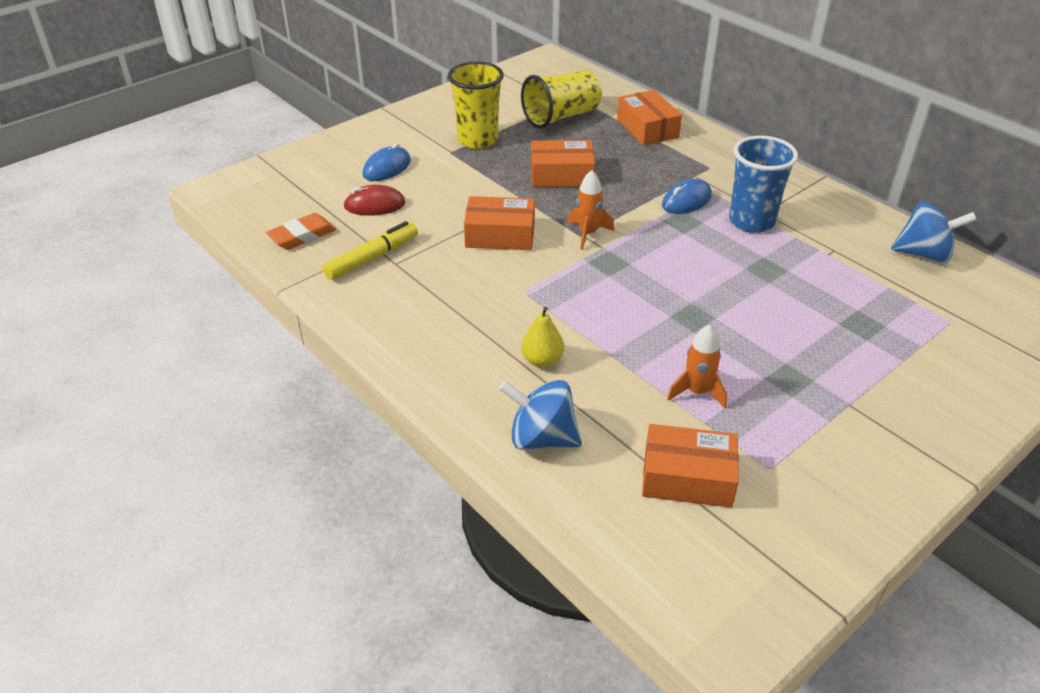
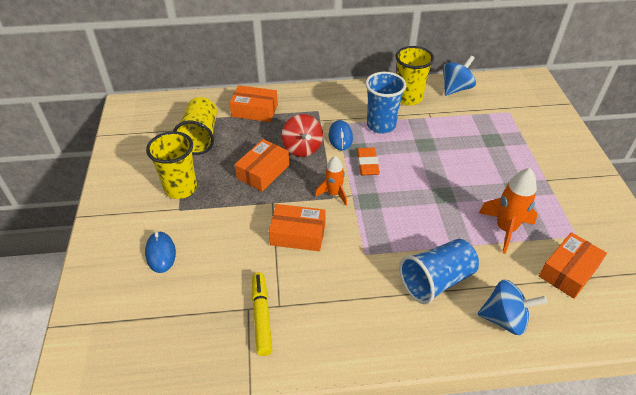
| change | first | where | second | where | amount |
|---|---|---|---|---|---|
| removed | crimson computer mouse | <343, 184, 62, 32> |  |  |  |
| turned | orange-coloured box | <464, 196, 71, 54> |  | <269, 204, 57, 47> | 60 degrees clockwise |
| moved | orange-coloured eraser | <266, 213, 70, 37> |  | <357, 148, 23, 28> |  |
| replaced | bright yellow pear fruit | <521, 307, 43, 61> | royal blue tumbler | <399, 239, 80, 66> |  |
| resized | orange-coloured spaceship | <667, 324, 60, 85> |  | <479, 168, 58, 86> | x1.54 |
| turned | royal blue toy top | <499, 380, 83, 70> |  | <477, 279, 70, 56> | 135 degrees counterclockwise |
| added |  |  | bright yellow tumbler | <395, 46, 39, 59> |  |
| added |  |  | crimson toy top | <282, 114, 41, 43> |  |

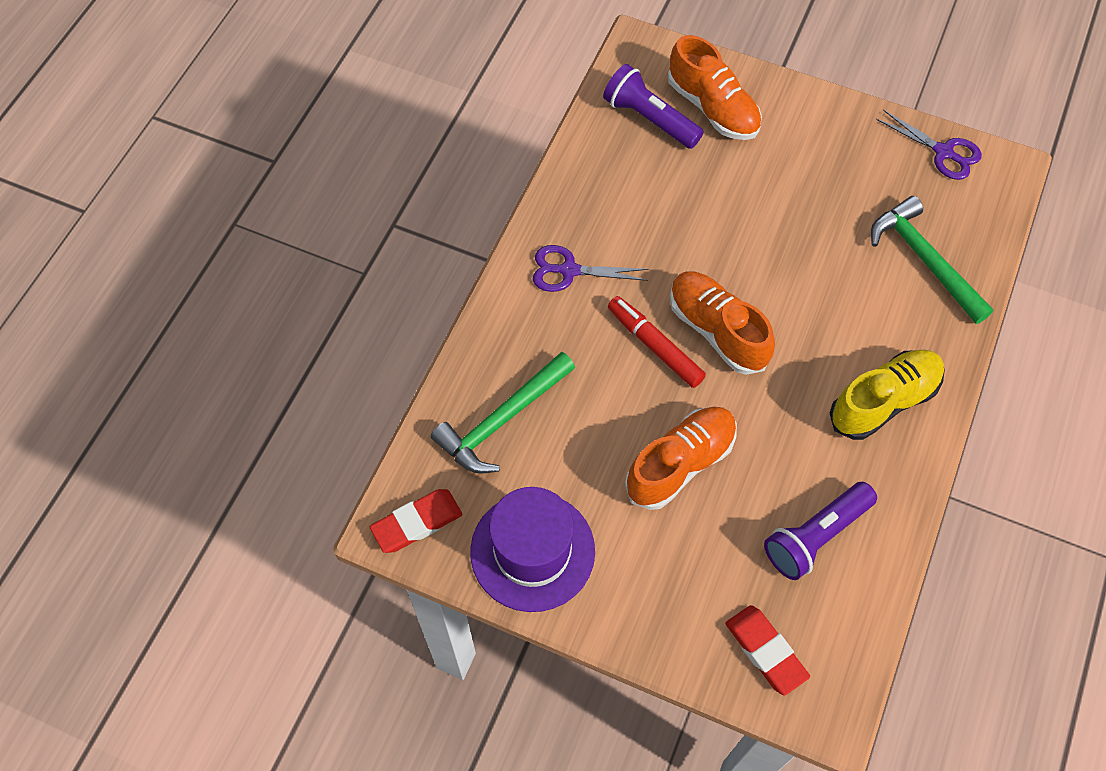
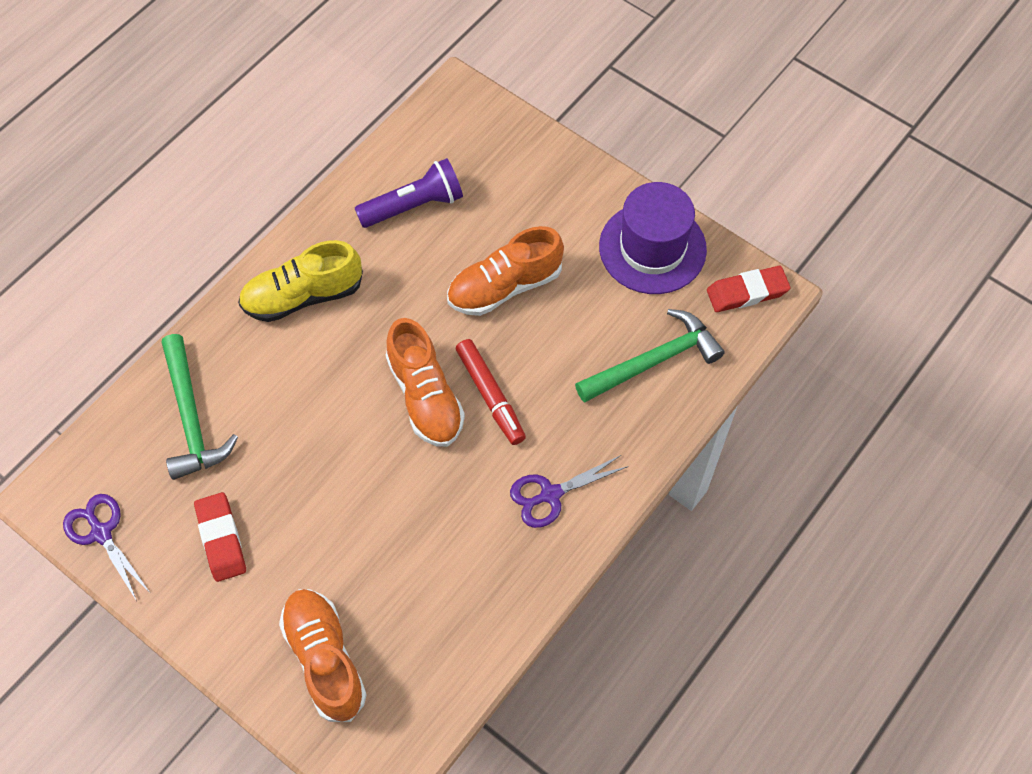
| change | first | where | second | where | amount |
|---|---|---|---|---|---|
| removed | violet flashlight | <603, 64, 101, 85> |  |  |  |
| turned | violet shears | <533, 245, 115, 47> |  | <510, 455, 118, 73> | 135 degrees clockwise |
| moved | crimson eraser | <726, 605, 84, 91> |  | <194, 492, 52, 90> |  |

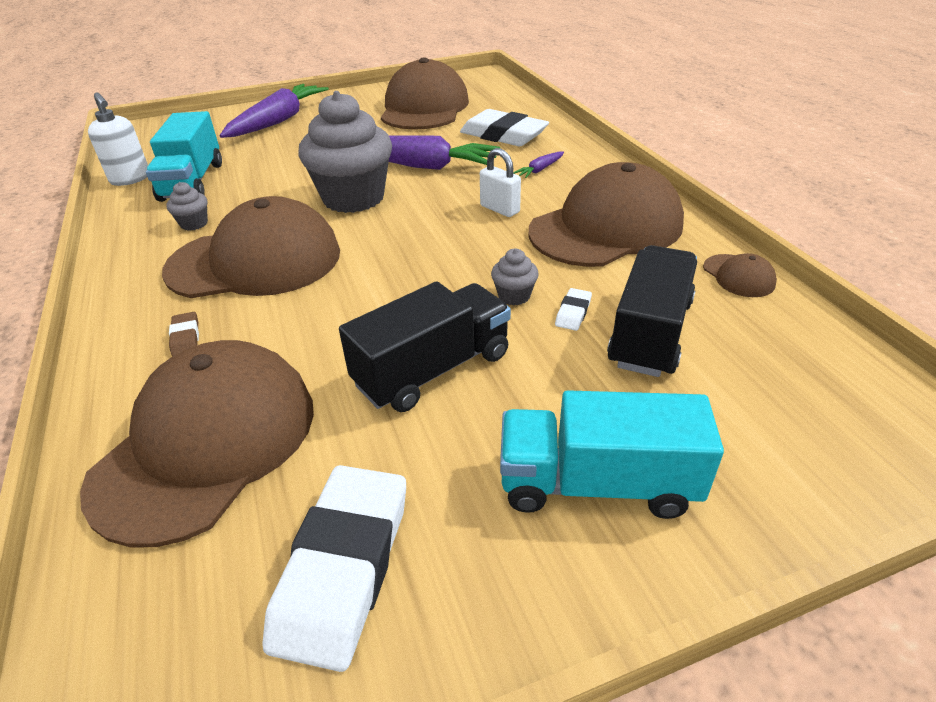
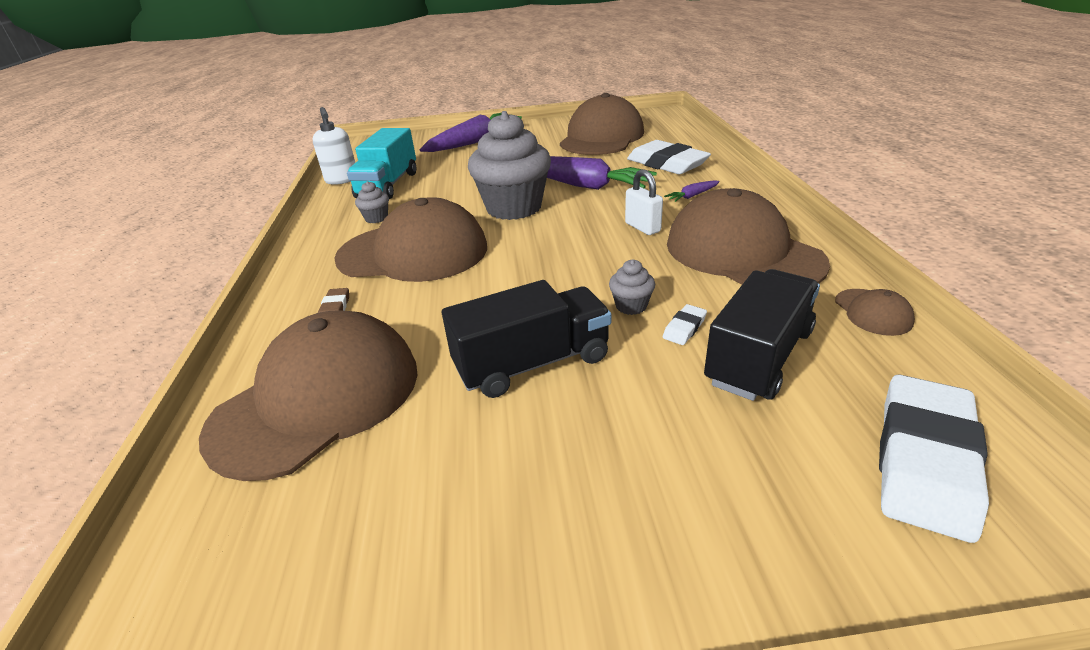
| change | first | where | second | where | amount |
|---|---|---|---|---|---|
| turned | brown baseball cap | <529, 162, 155, 105> |  | <667, 188, 163, 97> | 105 degrees counterclockwise |
| removed | turquoise toy truck | <500, 390, 224, 129> |  |  |  |
| moved | pure white eraser | <262, 465, 144, 207> |  | <879, 374, 110, 169> |  |

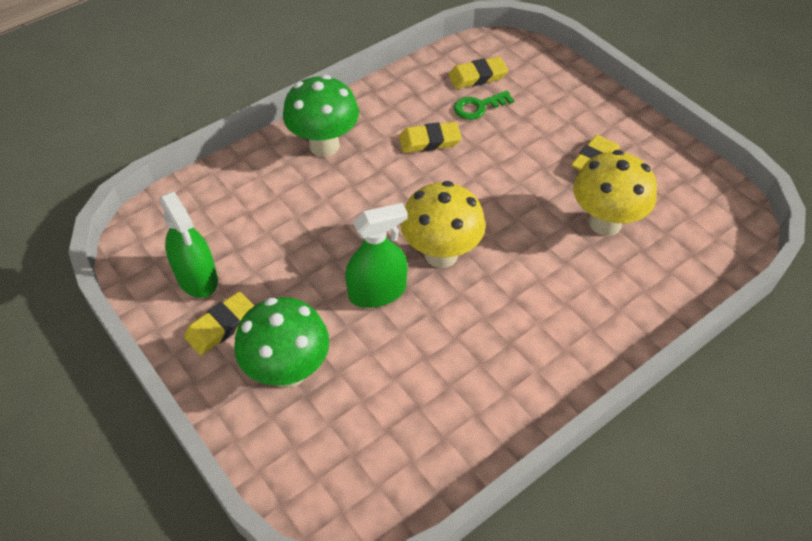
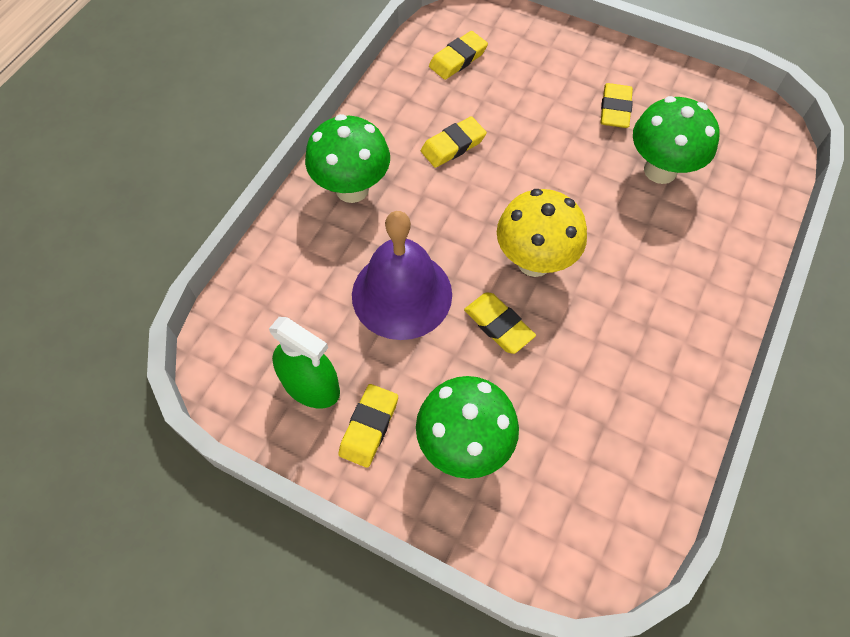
| change | first | where | second | where | amount |
|---|---|---|---|---|---|
| removed | leaf-green door key | <454, 90, 60, 30> |  |  |  |
| recoloured | bright yellow mushroom | <573, 150, 84, 86> | leaf-green mushroom | <633, 96, 87, 88> |  |
| replaced | leaf-green spray cleaner | <345, 203, 63, 105> | bright yellow eraser | <464, 292, 72, 62> |  |
| added |  |  | violet school bell | <352, 211, 100, 129> |  |

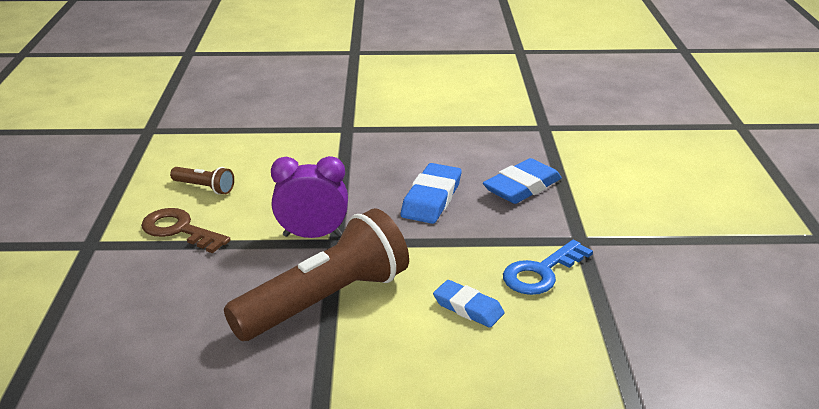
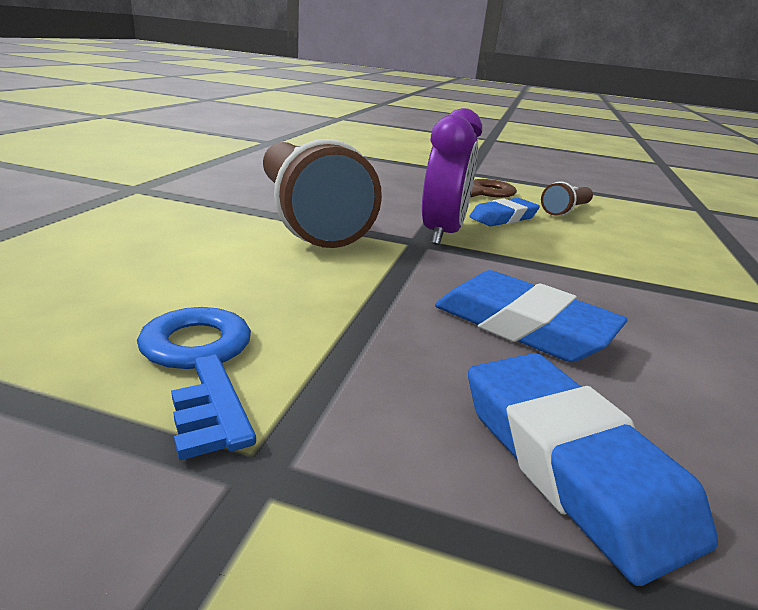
| change | first | where | second | where | amount |
|---|---|---|---|---|---|
| moved | royal blue eraser | <433, 280, 71, 48> |  | <469, 198, 71, 28> |  |

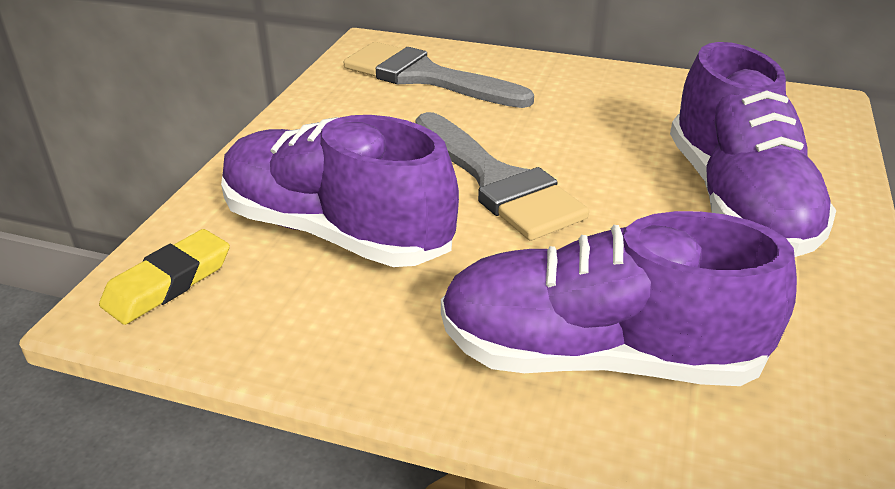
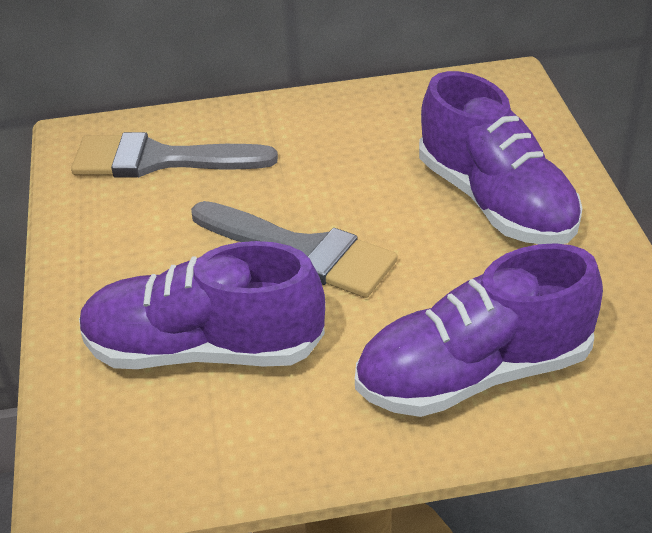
| change | first | where | second | where | amount |
|---|---|---|---|---|---|
| removed | bright yellow eraser | <99, 229, 131, 96> |  |  |  |

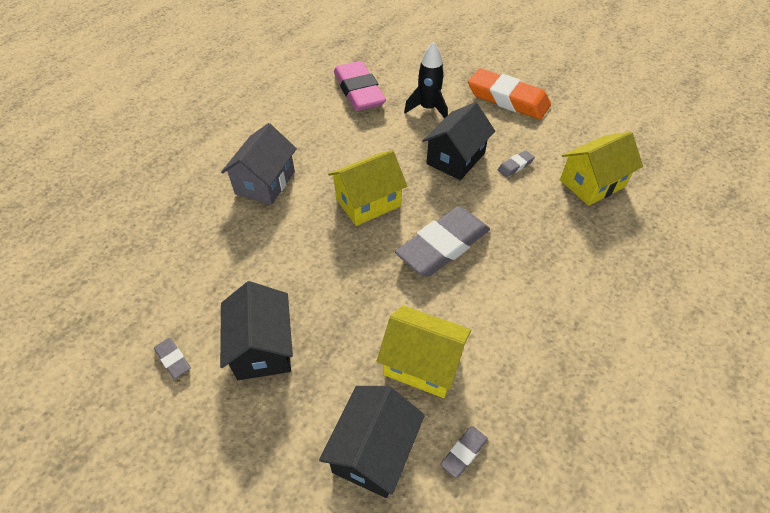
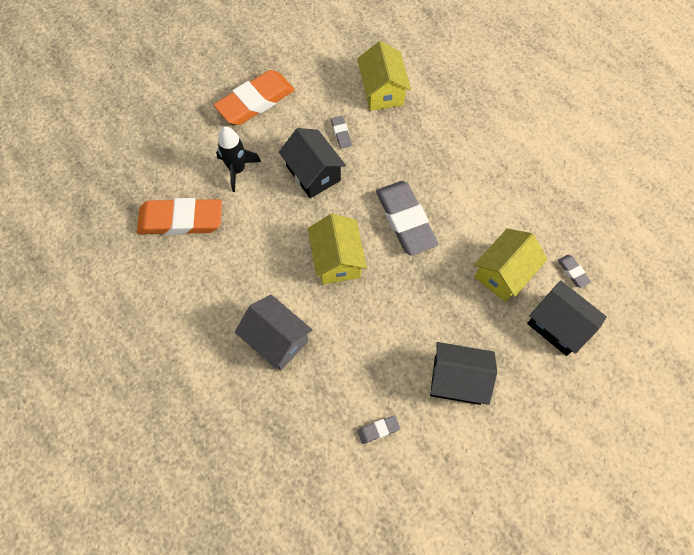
| change | first | where | second | where | amount |
|---|---|---|---|---|---|
| recoloured | rosy eraser | <334, 61, 52, 50> | orange-coloured eraser | <137, 198, 85, 37> |  |
| moved | gray eraser | <154, 338, 37, 41> |  | <357, 415, 43, 29> |  |

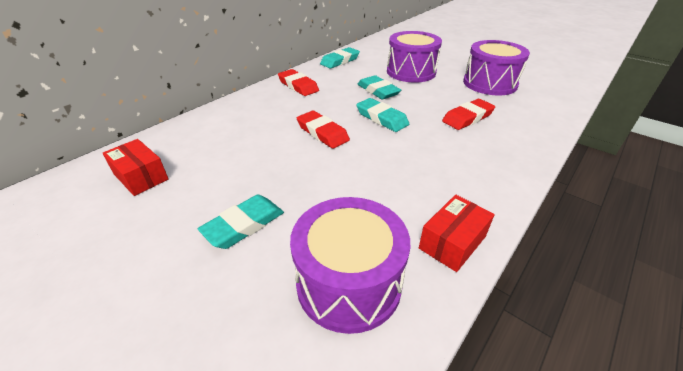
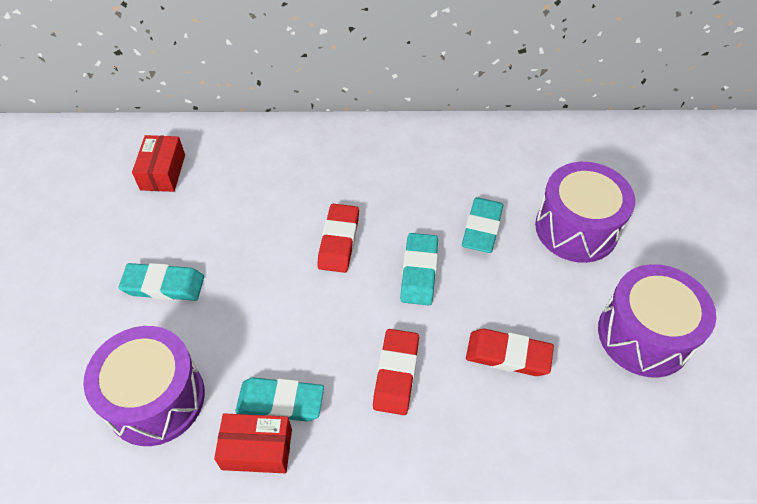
| change | first | where | second | where | amount |
|---|---|---|---|---|---|
| moved | turquoise eraser | <320, 47, 40, 22> |  | <235, 377, 89, 45> |  |
| moved | crimson eraser | <278, 69, 41, 27> |  | <373, 329, 46, 86> |  |

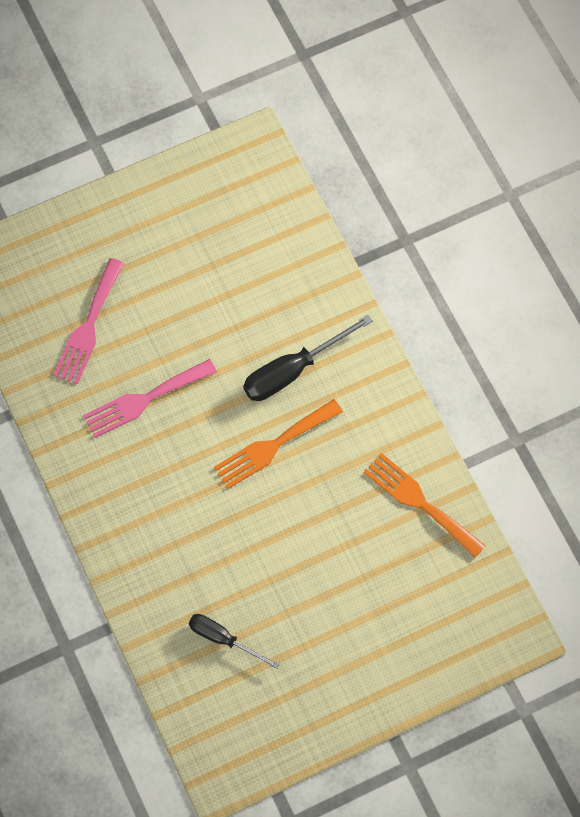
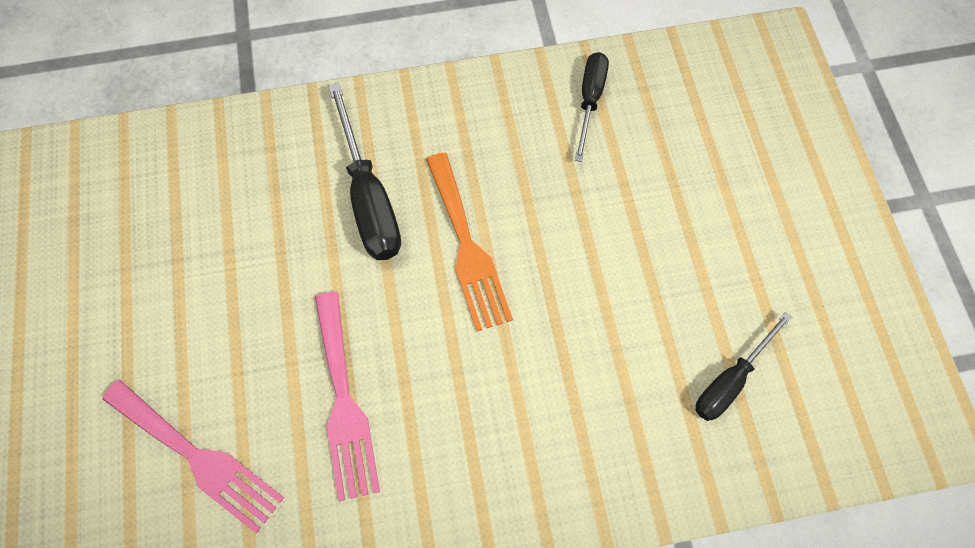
| change | first | where | second | where | amount |
|---|---|---|---|---|---|
| replaced | orange-coloured table fork | <364, 453, 122, 104> | jet-black screwdriver | <575, 52, 34, 110> |  |

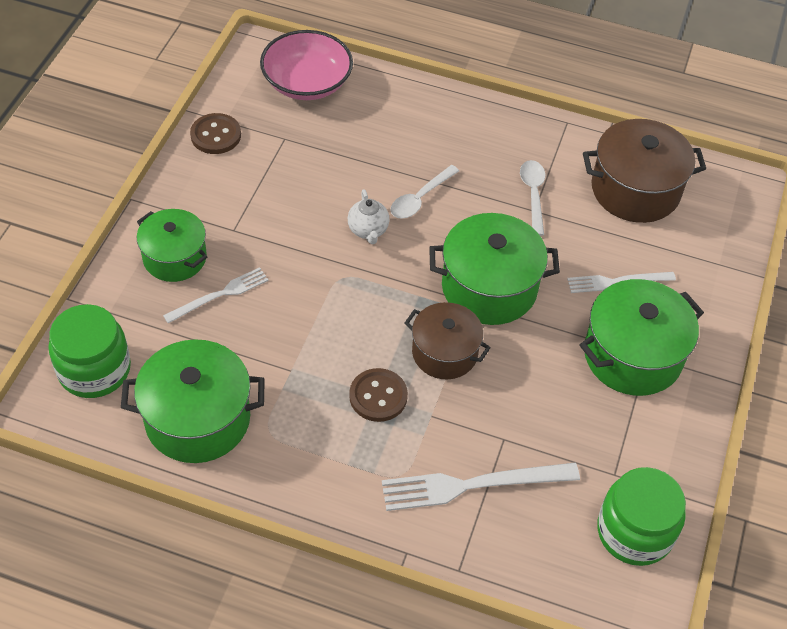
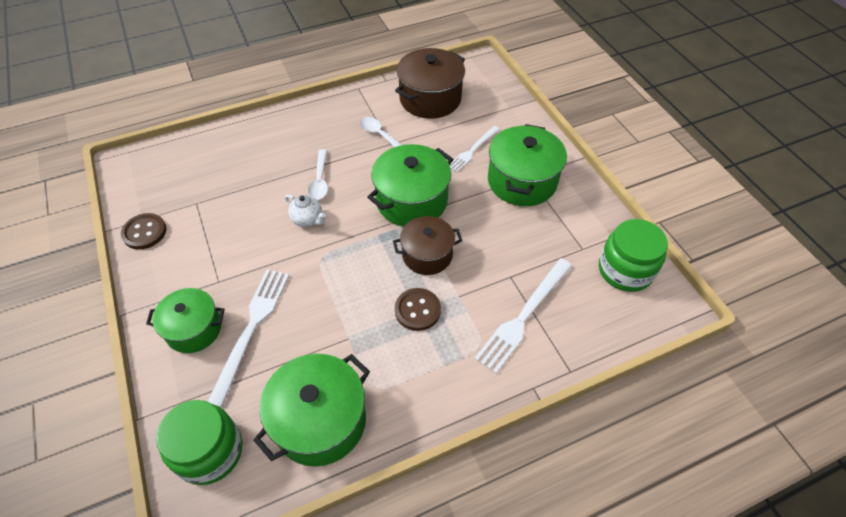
| change | first | where | second | where | amount |
|---|---|---|---|---|---|
| removed | rosy bowl | <260, 30, 93, 70> |  |  |  |
| resized | pure white table fork | <163, 267, 106, 56> |  | <207, 269, 82, 138> | x1.62 |

